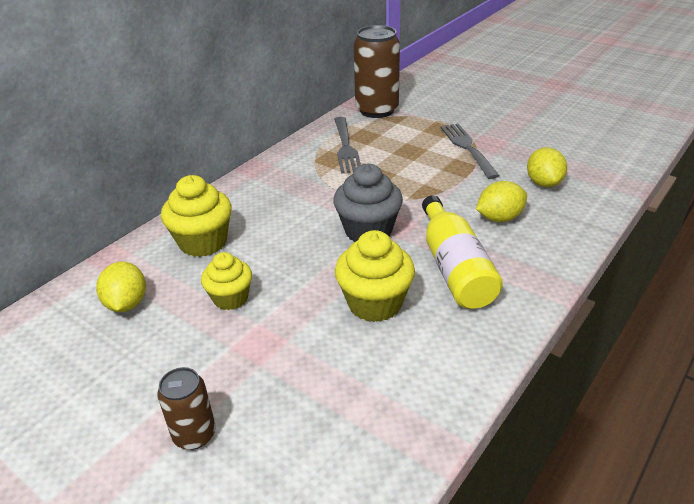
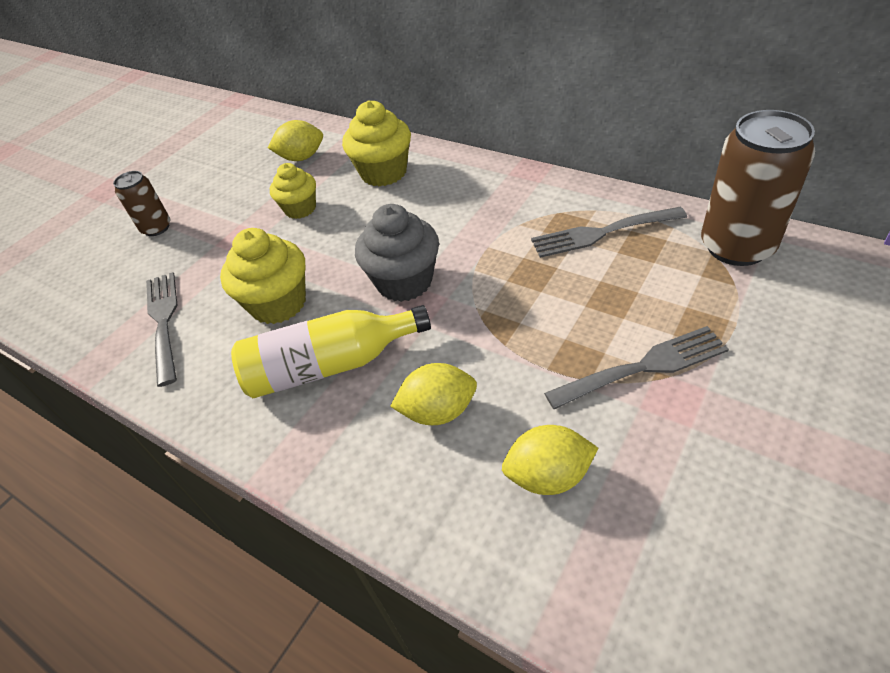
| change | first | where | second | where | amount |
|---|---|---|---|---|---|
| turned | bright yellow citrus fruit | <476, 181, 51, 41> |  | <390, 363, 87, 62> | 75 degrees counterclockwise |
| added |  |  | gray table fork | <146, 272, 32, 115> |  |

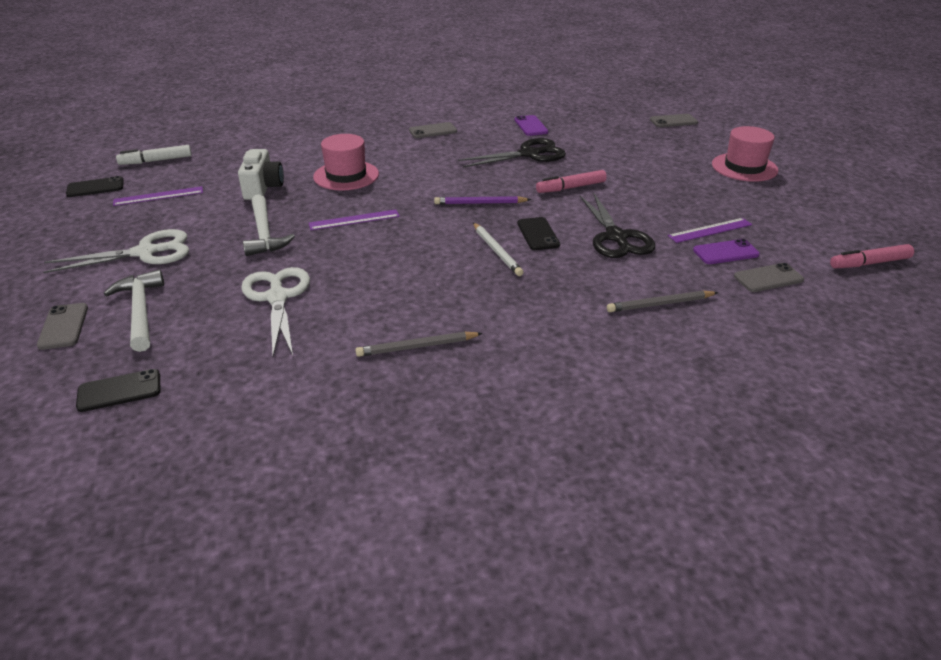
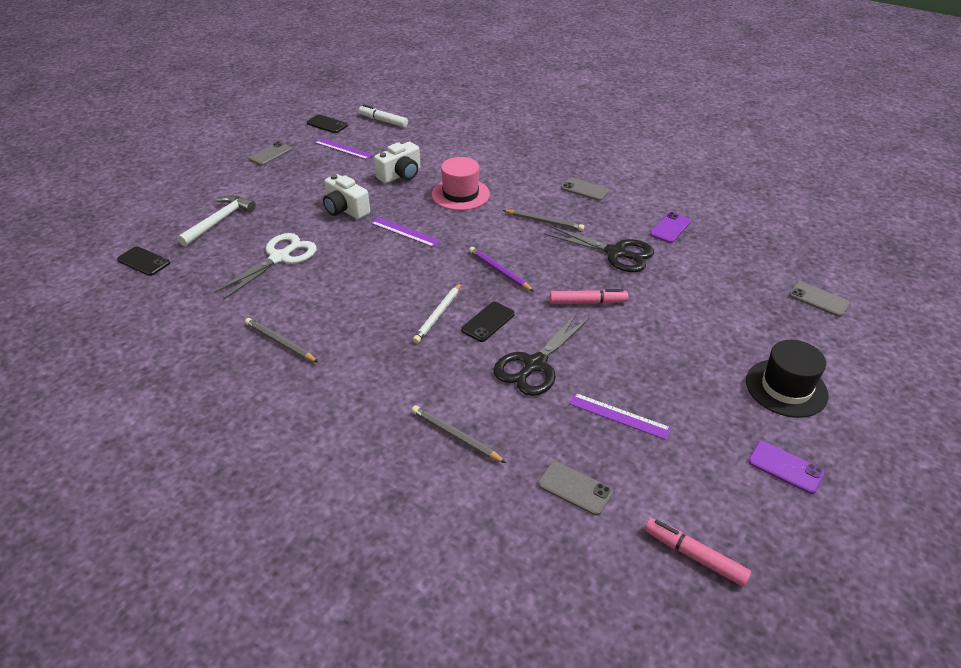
| change | first | where | second | where | amount |
|---|---|---|---|---|---|
| recoloured | rosy tall hat | <712, 126, 66, 56> | jet-black tall hat | <746, 340, 82, 78> |  |
| turned | rosy marker | <536, 170, 71, 23> |  | <550, 289, 78, 15> | 150 degrees clockwise |
| replaced | pure white hammer | <243, 194, 52, 62> | pure white photo camera | <323, 174, 47, 45> |  |
| removed | pure white shears | <43, 229, 146, 44> |  |  |  |
| moved | violet mobile phone | <693, 239, 67, 25> |  | <748, 441, 77, 53> |  |
| moved | gray mobile phone | <37, 303, 51, 47> |  | <248, 142, 44, 24> |  |
| added |  |  | gray wooden pencil | <503, 210, 81, 21> |  |

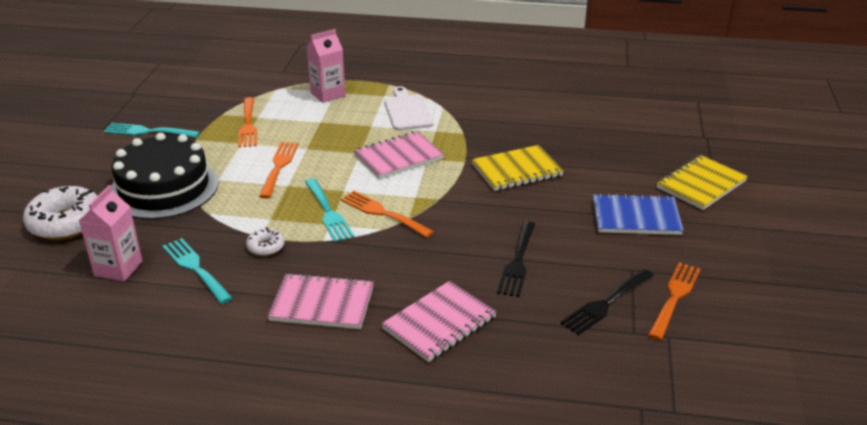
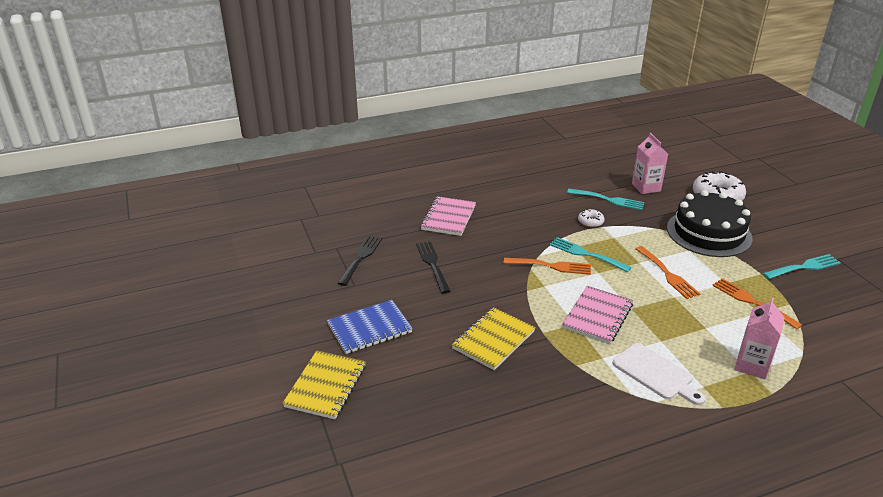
| change | first | where | second | where | amount |
|---|---|---|---|---|---|
| removed | orange-coloured table fork | <648, 262, 52, 78> |  |  |  |
| removed | rosy exercise book | <267, 273, 107, 56> |  |  |  |

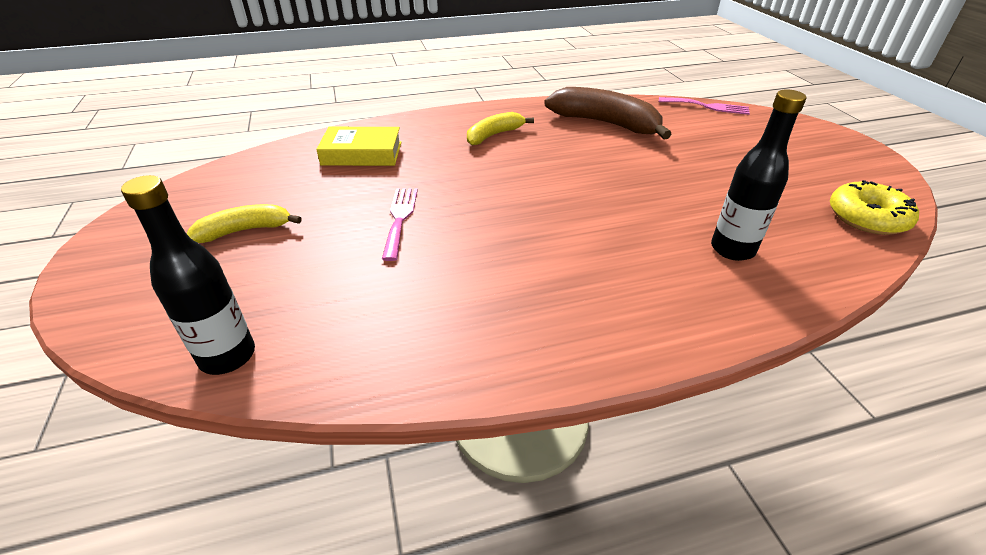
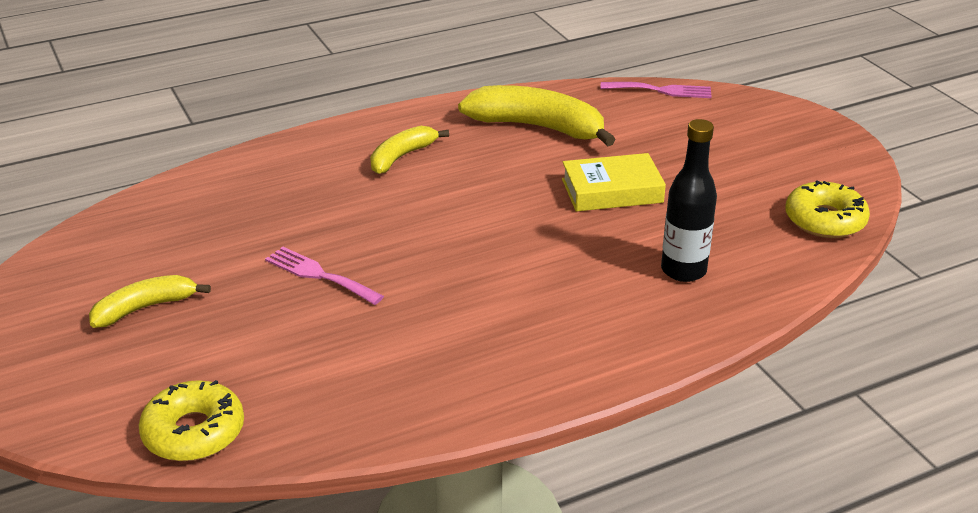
| change | first | where | second | where | amount |
|---|---|---|---|---|---|
| recoloured | brown banana | <544, 87, 128, 53> | bright yellow banana | <458, 85, 158, 61> |  |
| moved | bright yellow book | <316, 127, 86, 39> |  | <562, 153, 104, 59> |  |
| replaced | jet-black drink bottle | <121, 175, 134, 200> | bright yellow donut | <139, 380, 105, 81> |  |
| turned | rosy table fork | <382, 189, 36, 72> |  | <265, 247, 119, 58> | 45 degrees counterclockwise |

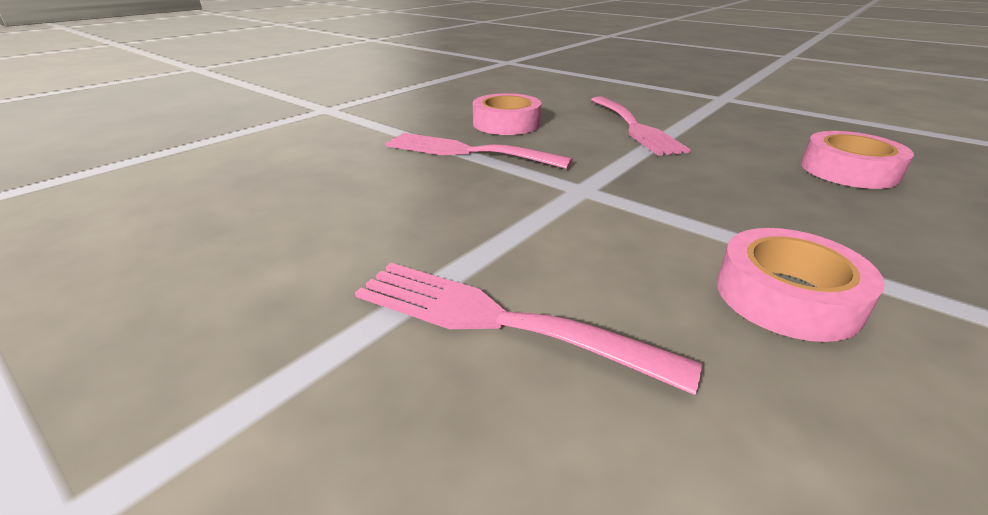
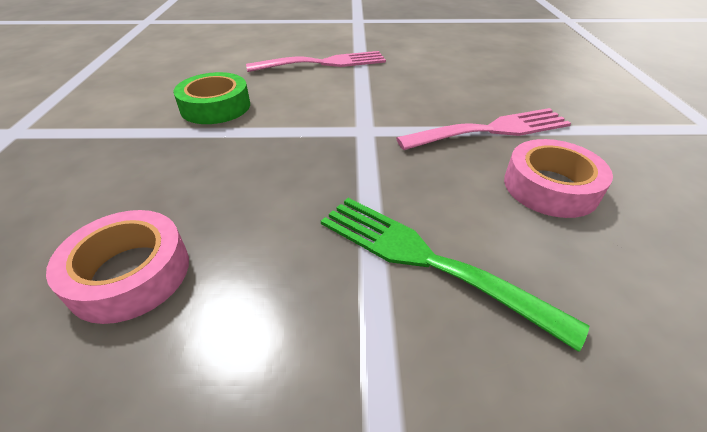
| change | first | where | second | where | amount |
|---|---|---|---|---|---|
| recoloured | rosy table fork | <591, 96, 100, 60> | leaf-green table fork | <321, 198, 268, 154> |  |
| recoloured | rosy roll of tape | <717, 228, 168, 114> | leaf-green roll of tape | <173, 72, 77, 52> |  |

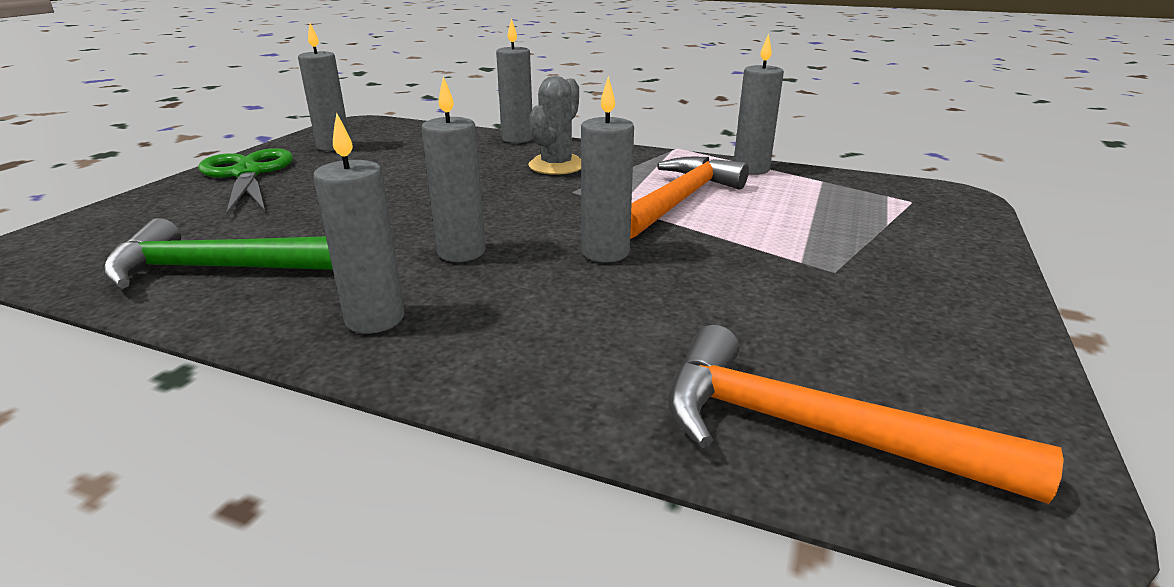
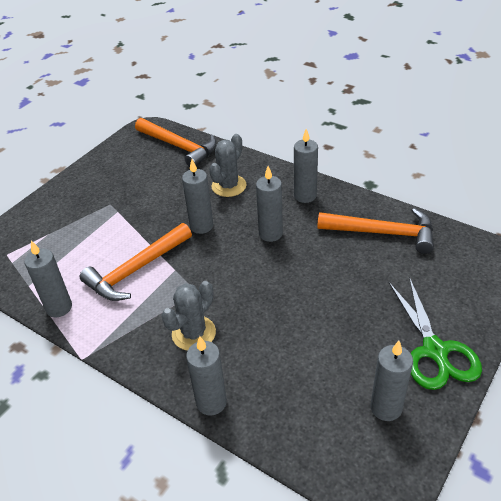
| change | first | where | second | where | amount |
|---|---|---|---|---|---|
| recoloured | leaf-green hammer | <103, 218, 230, 71> | orange-coloured hammer | <317, 208, 117, 46> |  |
| added |  |  | gray cactus | <209, 134, 38, 63> |  |

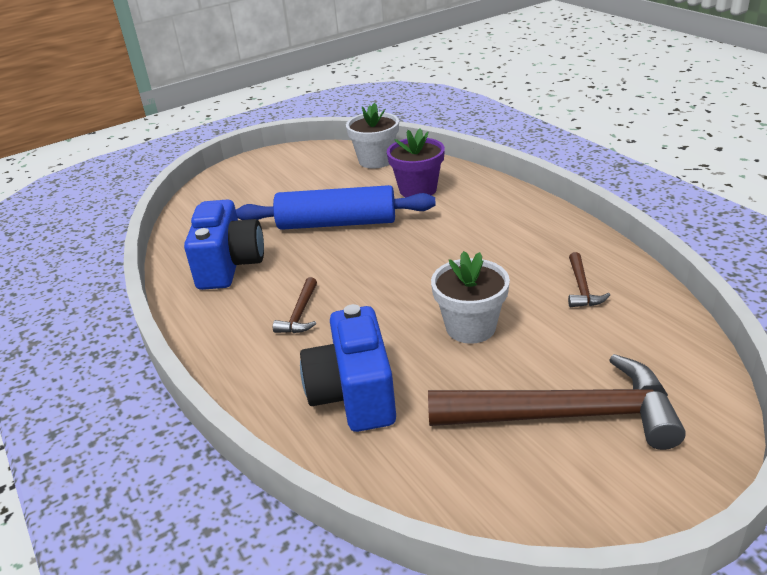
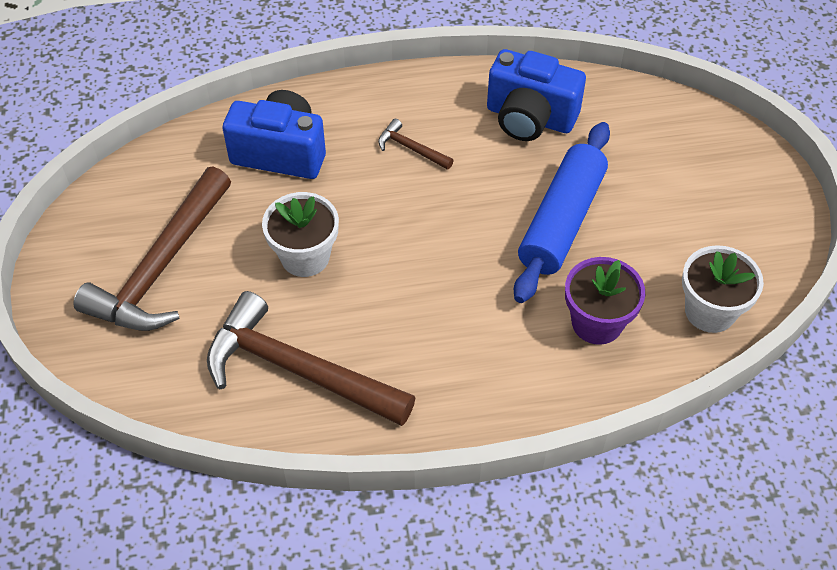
| change | first | where | second | where | amount |
|---|---|---|---|---|---|
| resized | brown hammer | <568, 252, 42, 55> |  | <207, 291, 208, 135> | x2.33 |

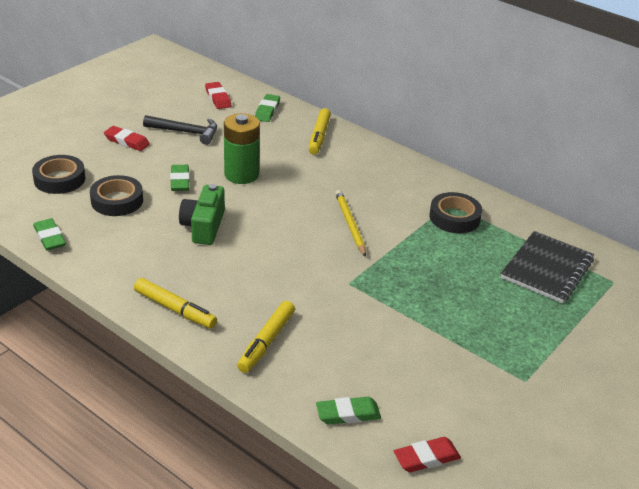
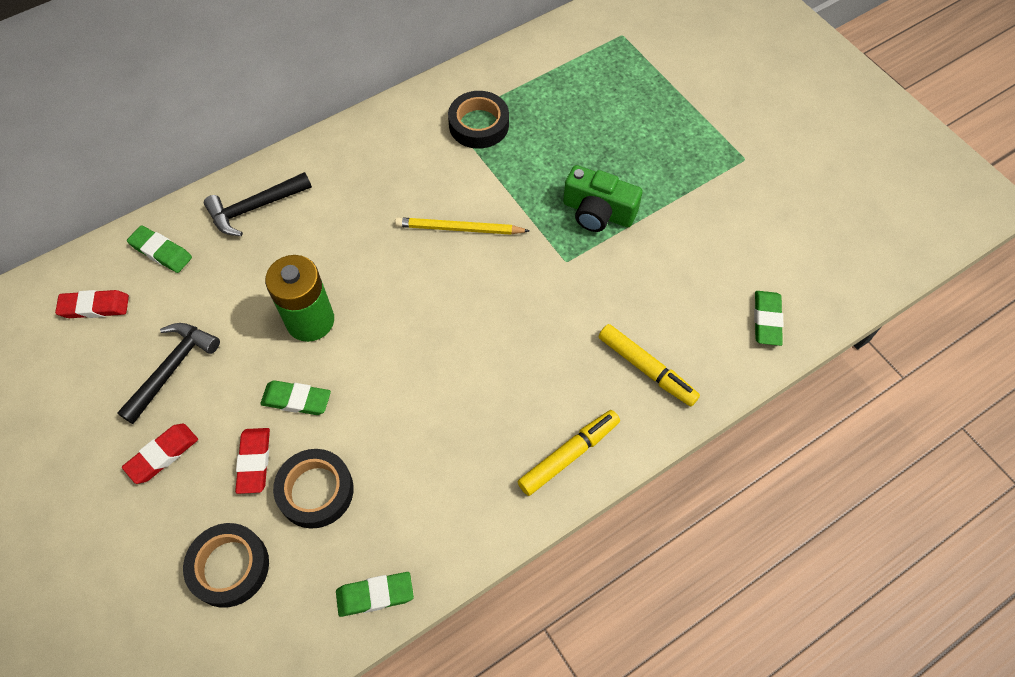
| change | first | where | second | where | amount |
|---|---|---|---|---|---|
| replaced | bright yellow marker | <309, 108, 22, 47> | jet-black hammer | <204, 172, 108, 64> |  |
| moved | leaf-green photo camera | <179, 184, 46, 61> |  | <563, 165, 80, 67> |  |
| removed | jet-black exercise book | <501, 231, 93, 72> |  |  |  |
| moved | crimson eraser | <394, 437, 67, 36> |  | <235, 428, 35, 66> |  |

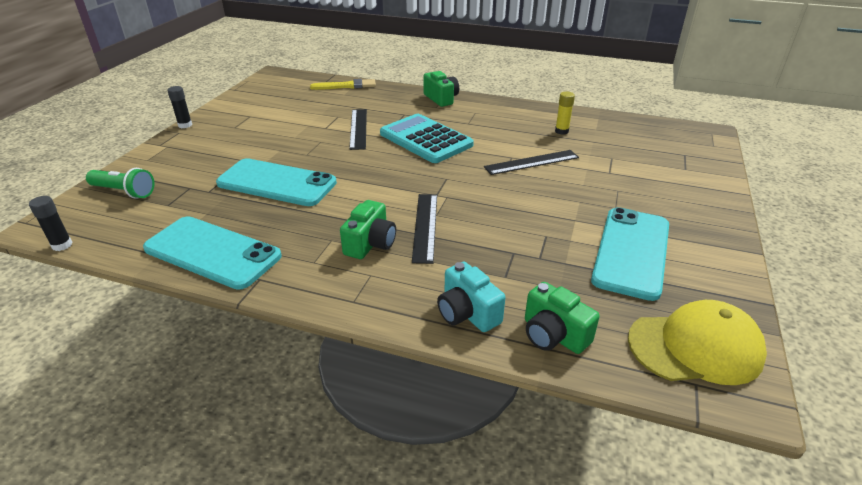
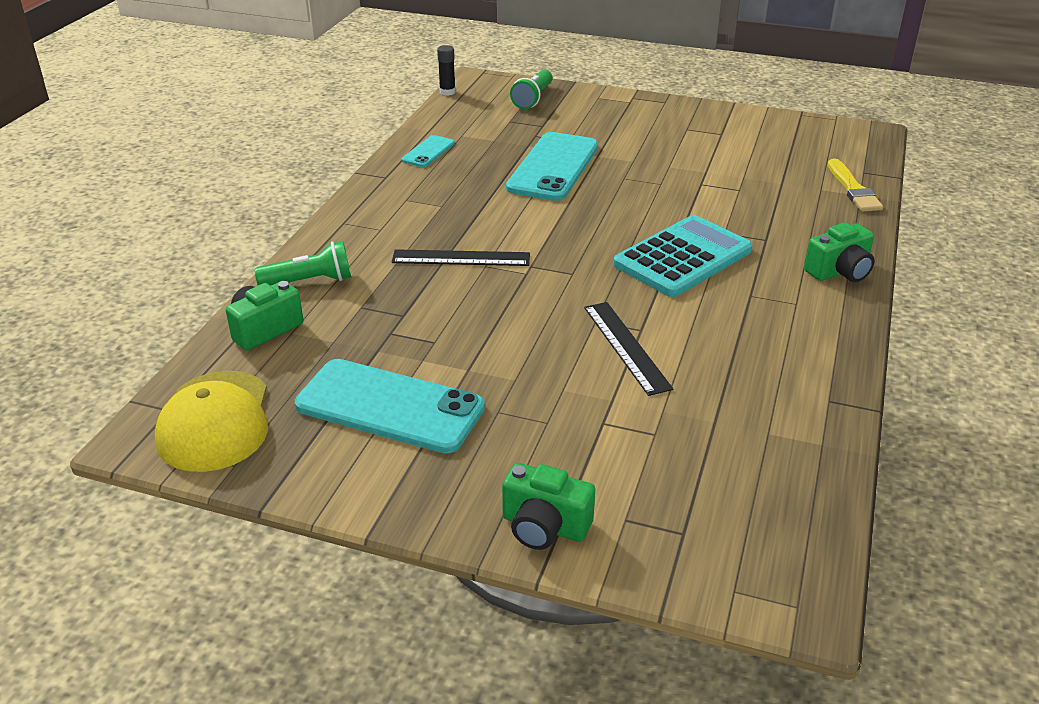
| change | first | where | second | where | amount |
|---|---|---|---|---|---|
| removed | jet-black stick of glue | <167, 86, 25, 42> |  |  |  |
| removed | bright yellow stick of glue | <555, 92, 20, 43> |  |  |  |
| removed | jet-black measuring stick | <349, 109, 18, 41> |  |  |  |
| moved | leaf-green photo camera | <340, 200, 56, 59> |  | <502, 463, 93, 87> |  |
| resized | turquoise mobile phone | <143, 216, 139, 74> |  | <402, 135, 53, 32> | x0.49 |
| replaced | turquoise photo camera | <437, 262, 69, 70> | leaf-green flashlight | <254, 241, 97, 45> |  |

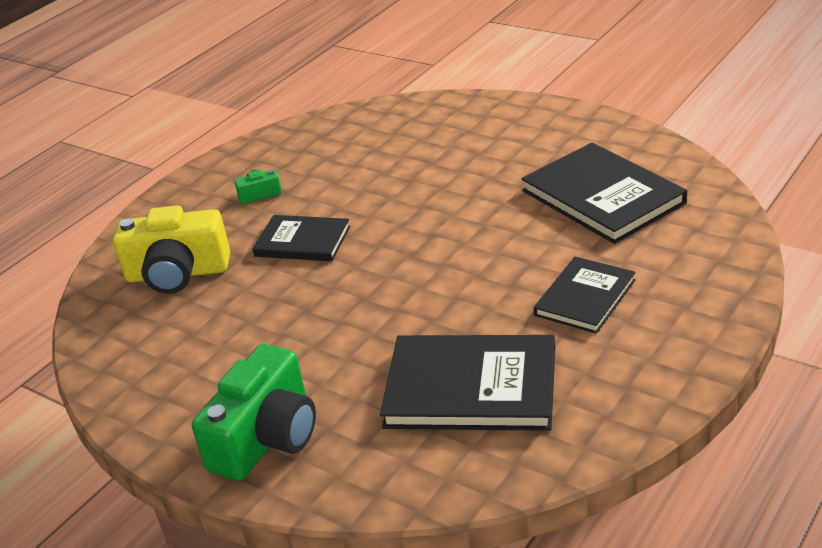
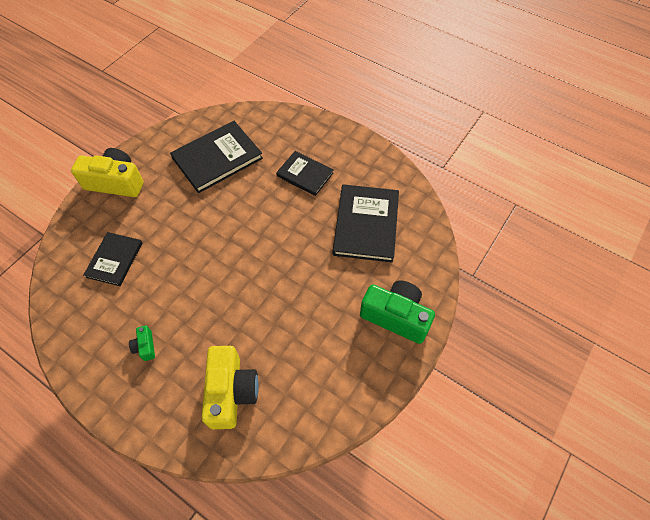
| change | first | where | second | where | amount |
|---|---|---|---|---|---|
| moved | jet-black book | <252, 215, 98, 46> |  | <84, 232, 58, 54> |  |
| added |  |  | bright yellow photo camera | <71, 148, 73, 49> |  |

